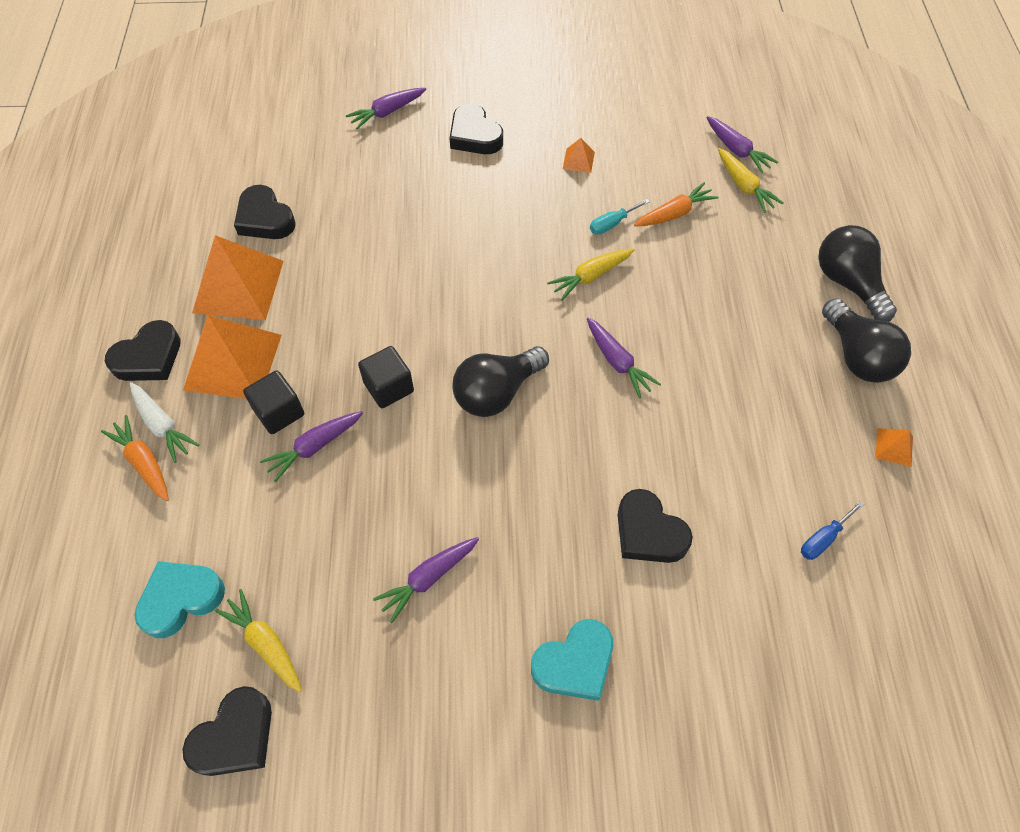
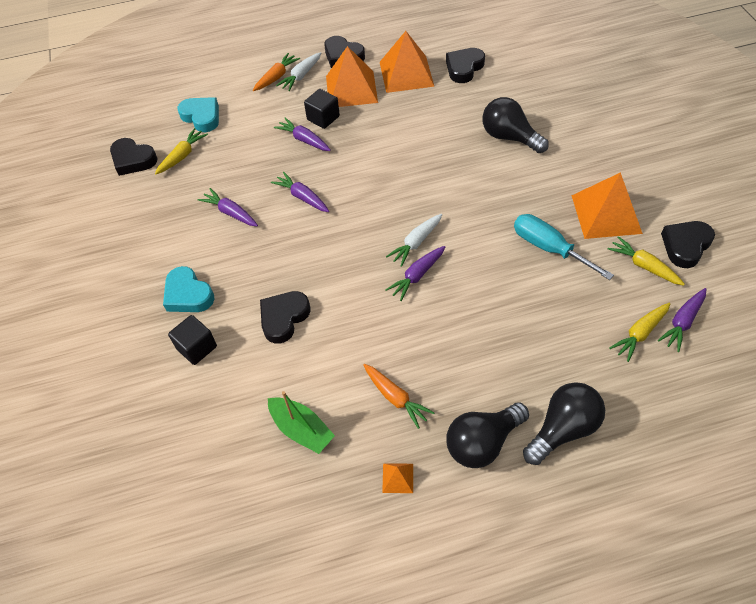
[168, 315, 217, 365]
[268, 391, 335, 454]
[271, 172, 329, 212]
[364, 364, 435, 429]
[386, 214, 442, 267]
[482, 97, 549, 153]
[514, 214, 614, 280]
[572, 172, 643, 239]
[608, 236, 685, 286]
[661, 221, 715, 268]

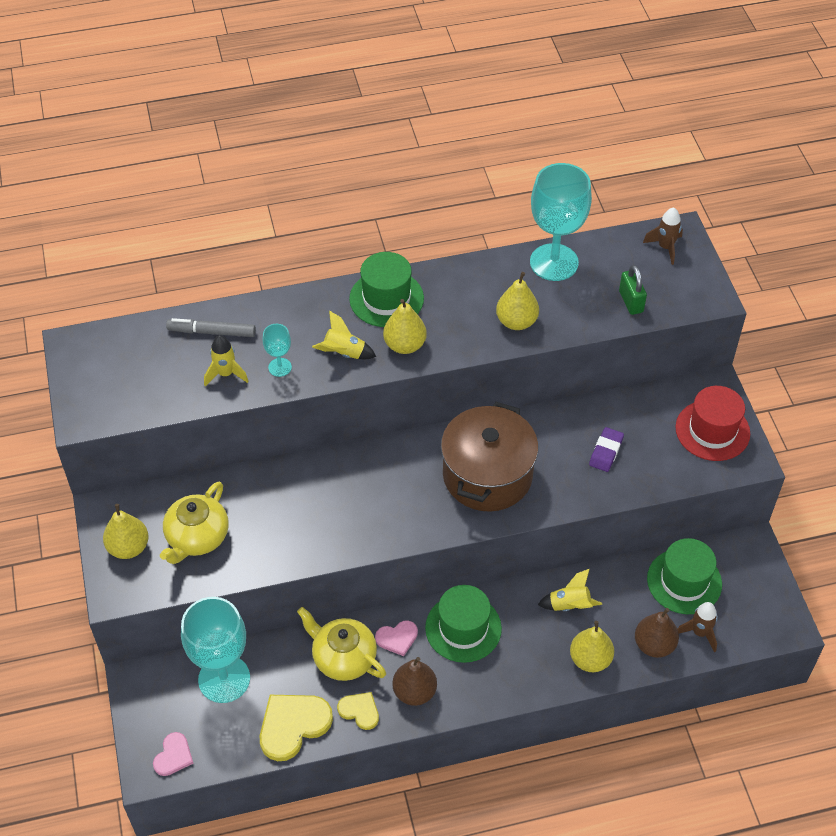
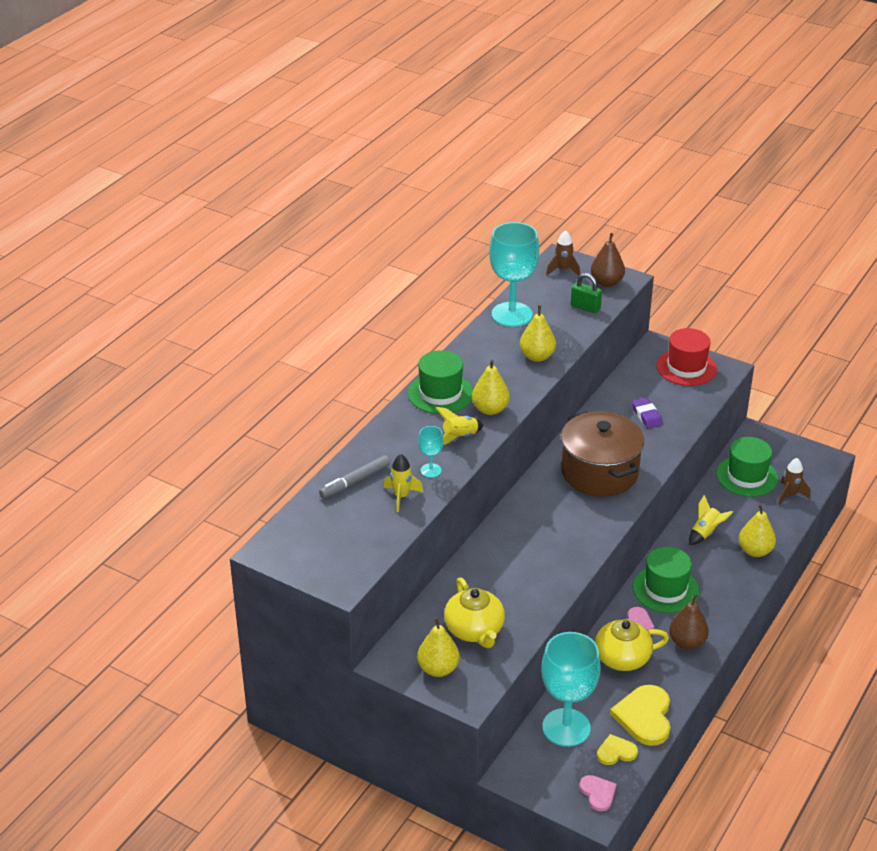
[591, 233, 625, 287]
[597, 734, 638, 765]

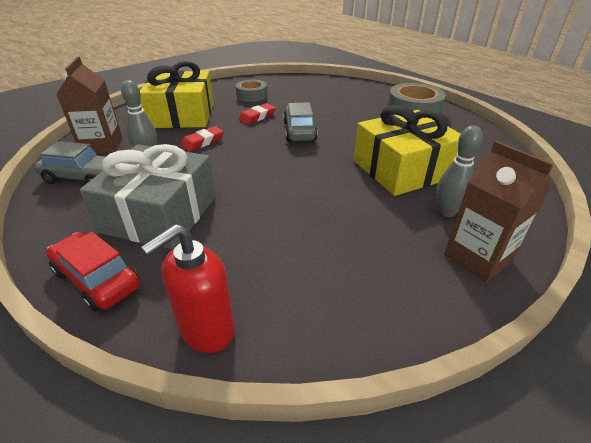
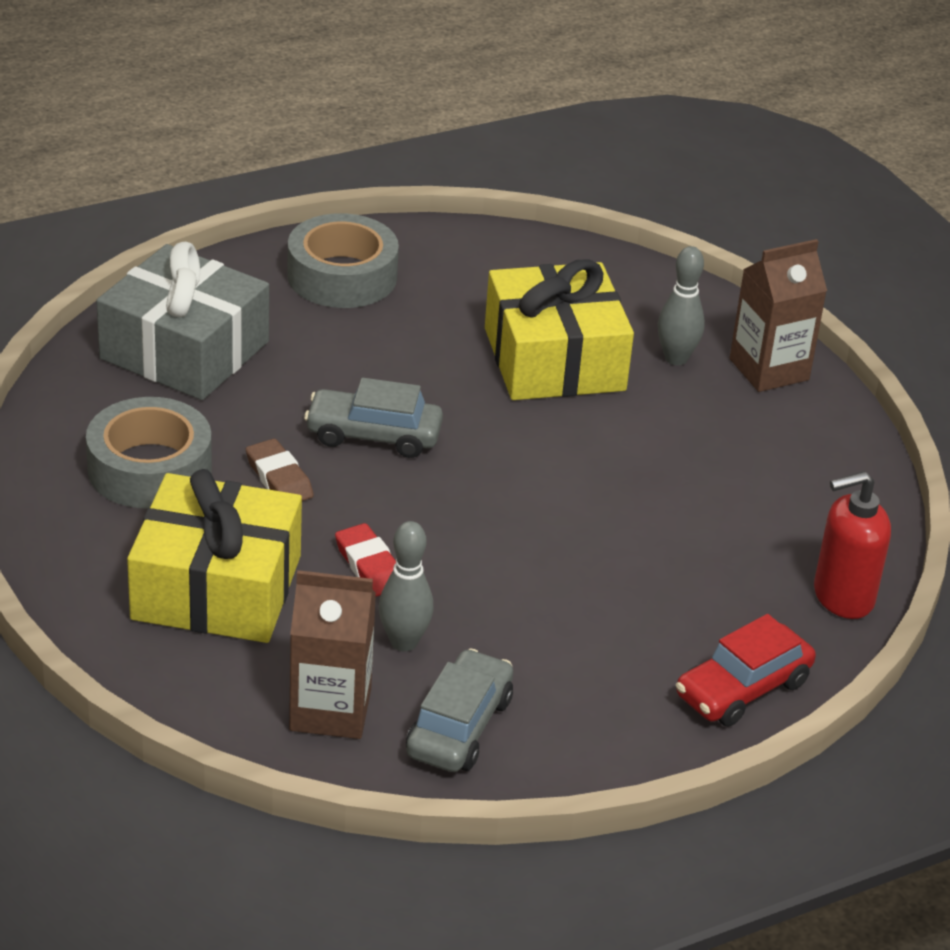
[86, 397, 212, 508]
[96, 242, 269, 400]
[246, 438, 314, 501]
[814, 471, 891, 619]

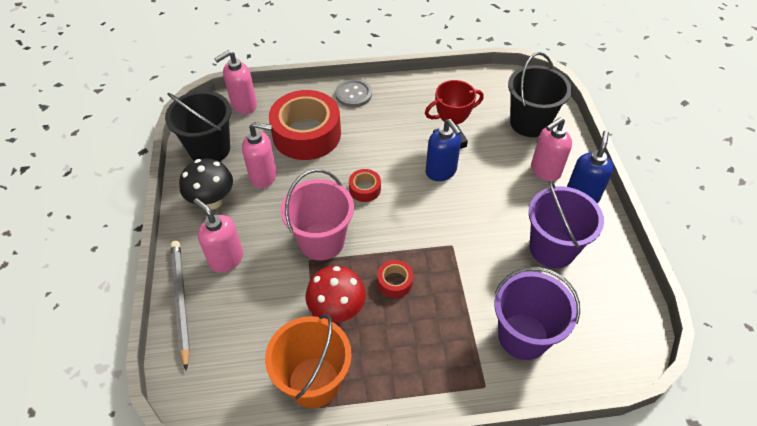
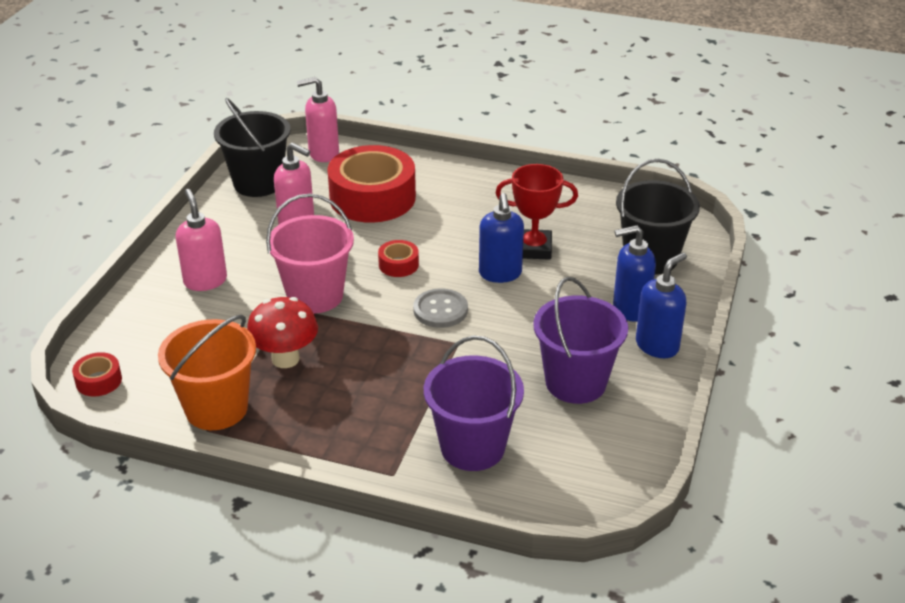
[72, 352, 122, 397]
[413, 288, 468, 328]
[613, 225, 656, 322]
[171, 241, 190, 371] (first image)
[179, 159, 233, 210] (first image)

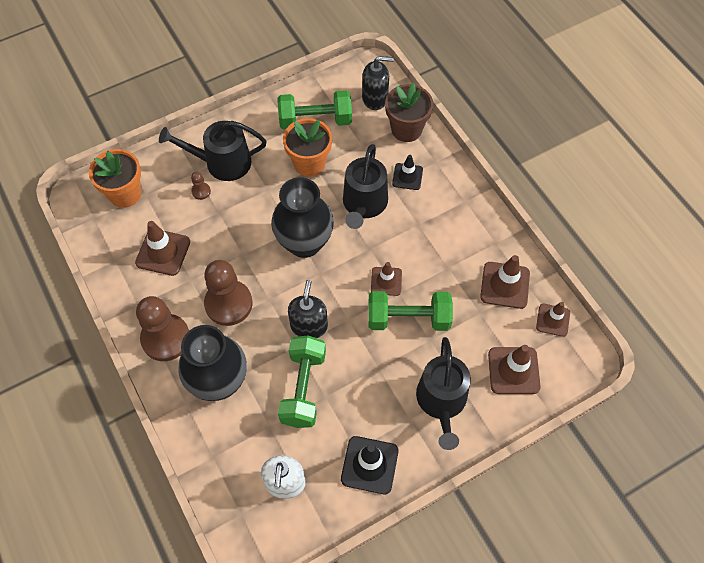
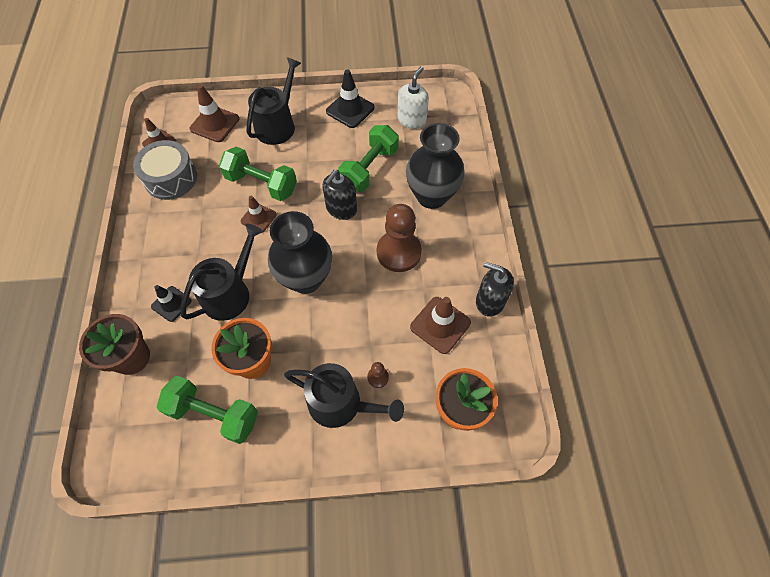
[133, 140, 197, 200]
[476, 262, 514, 317]
[136, 296, 189, 361] (first image)

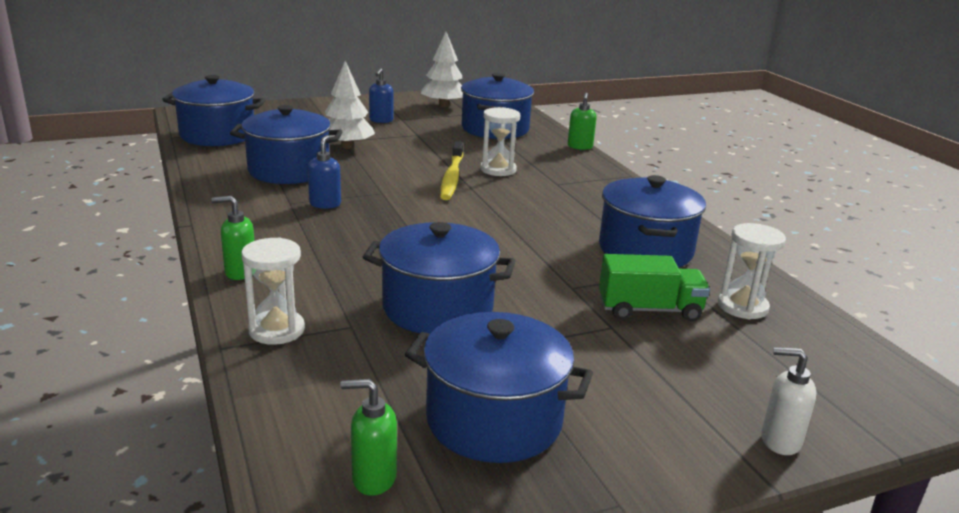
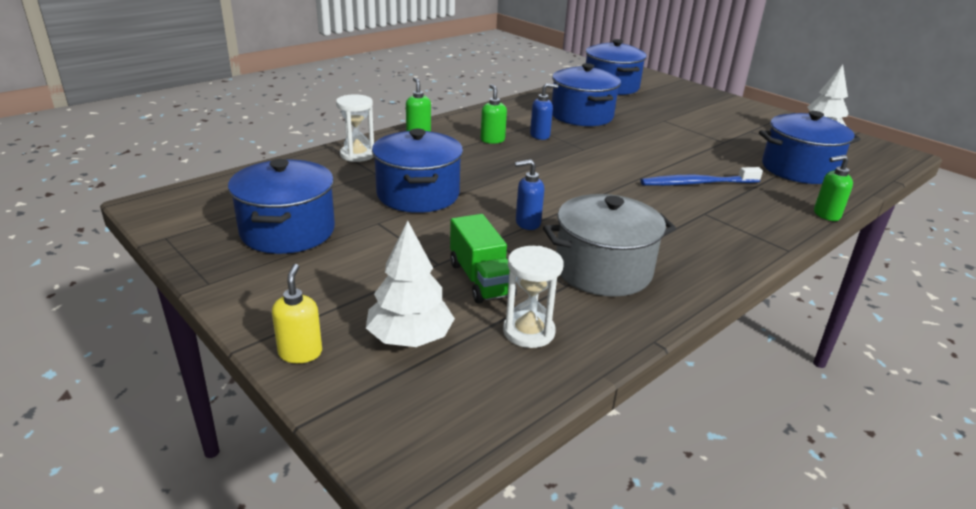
[272, 264, 322, 363]
[366, 221, 455, 347]
[480, 84, 507, 144]
[515, 159, 544, 230]
[543, 194, 676, 297]
[641, 167, 763, 186]
[440, 141, 463, 200] (first image)

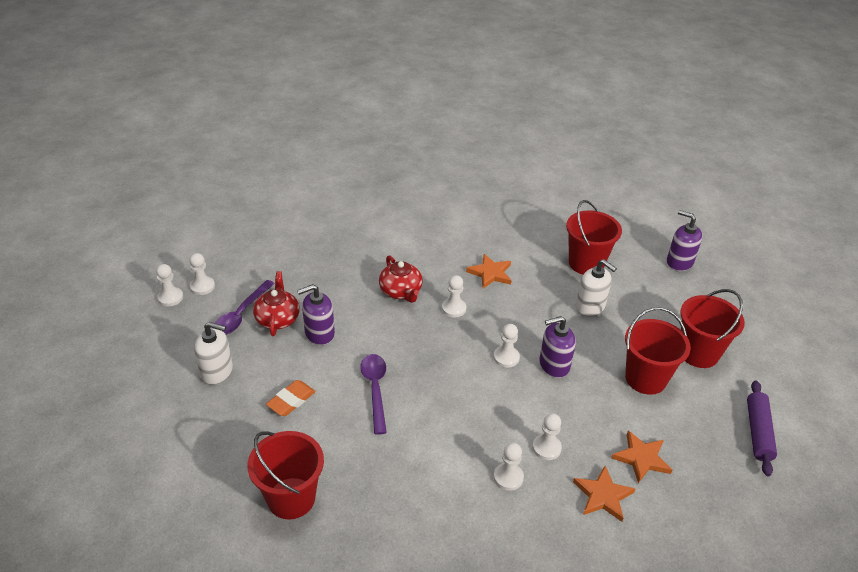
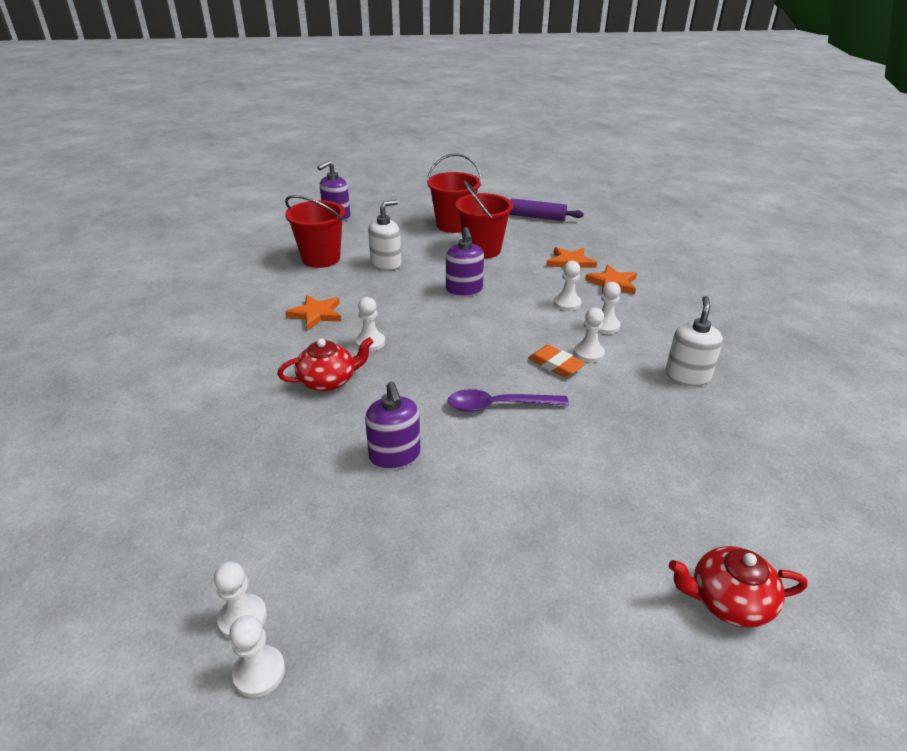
[528, 345, 586, 377]
[574, 307, 605, 363]
[666, 296, 723, 386]
[669, 546, 807, 628]
[213, 280, 275, 335] (first image)
[247, 431, 324, 520] (first image)

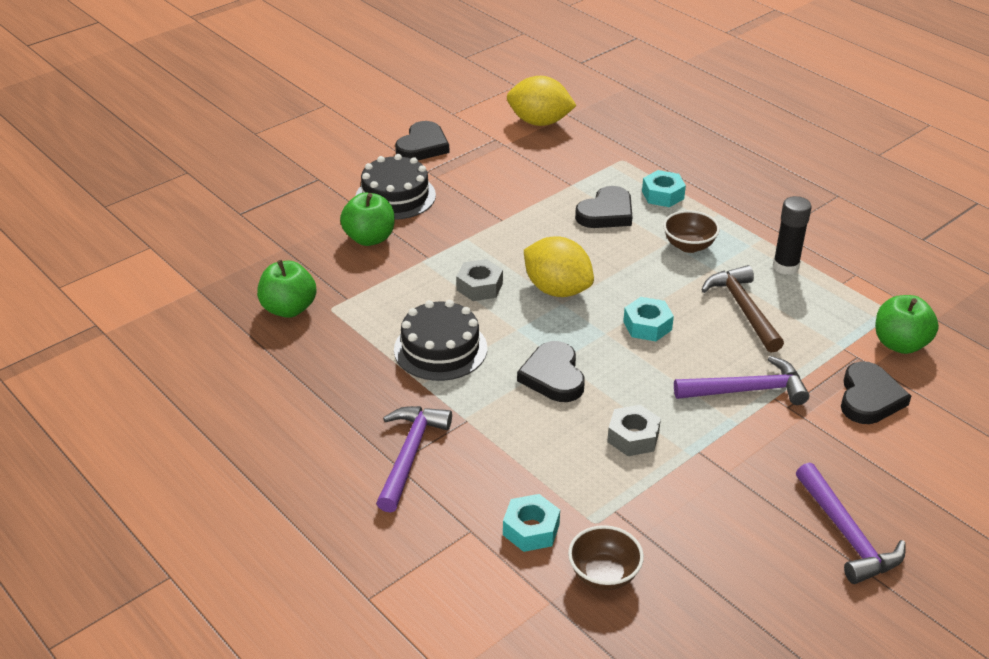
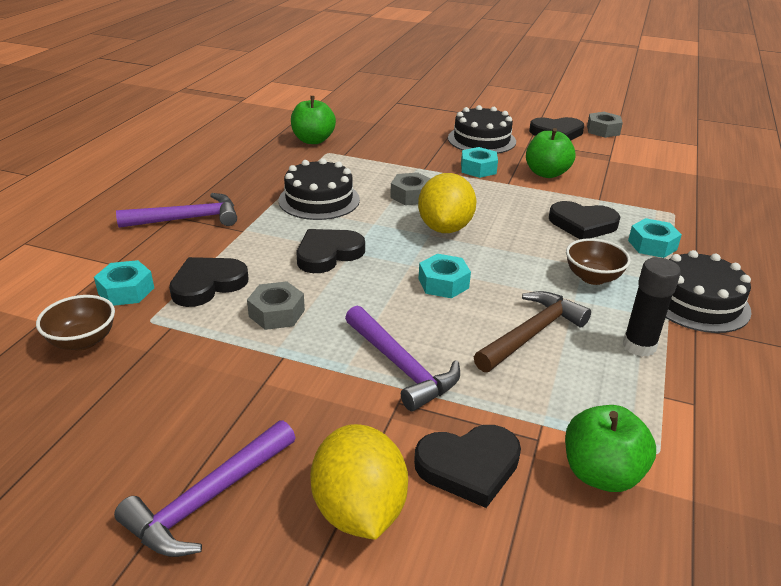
[169, 257, 248, 307]
[310, 424, 408, 540]
[461, 147, 498, 178]
[526, 128, 575, 178]
[587, 112, 623, 138]
[666, 250, 752, 333]

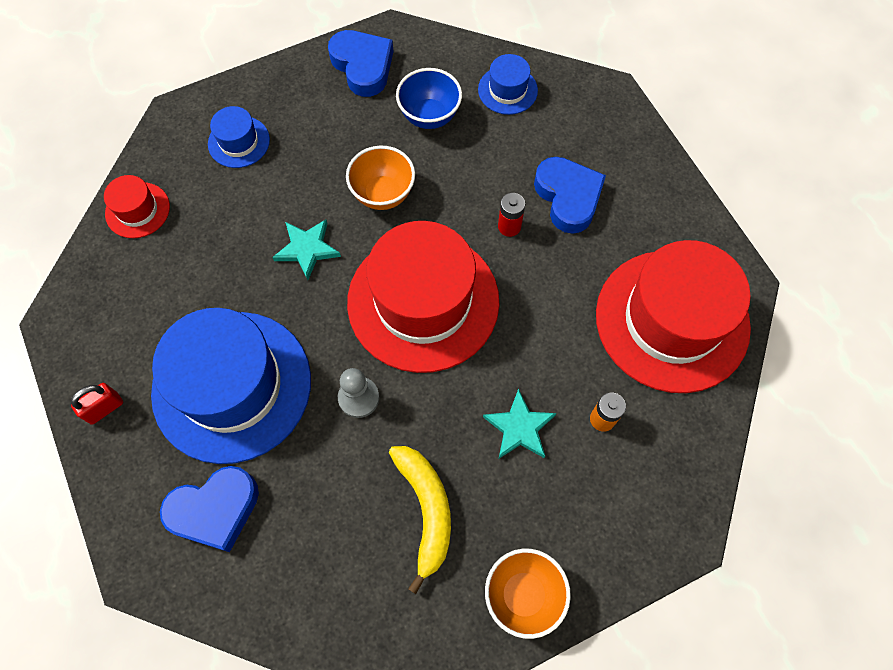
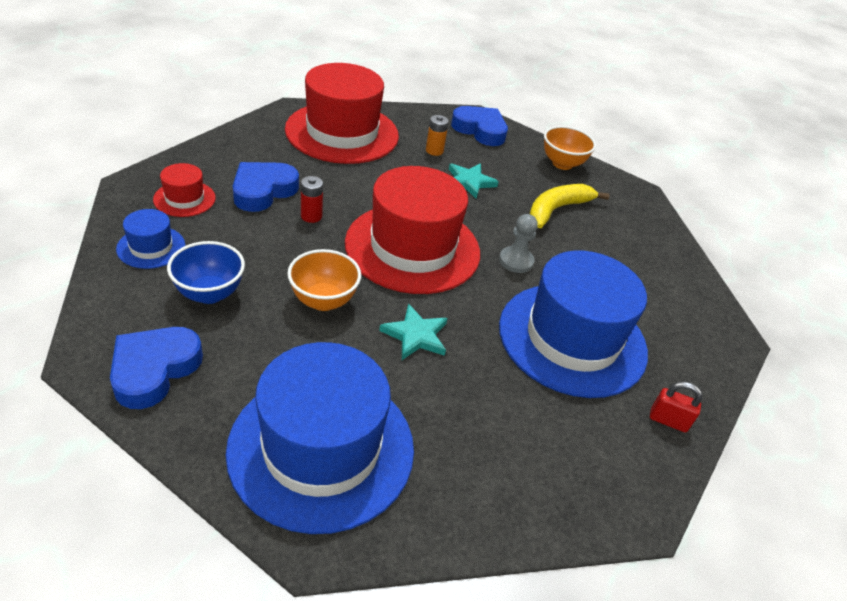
[153, 163, 216, 217]
[226, 342, 414, 534]
[451, 106, 508, 146]

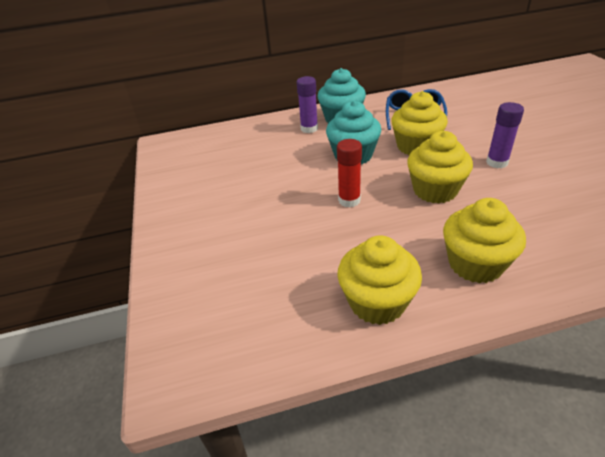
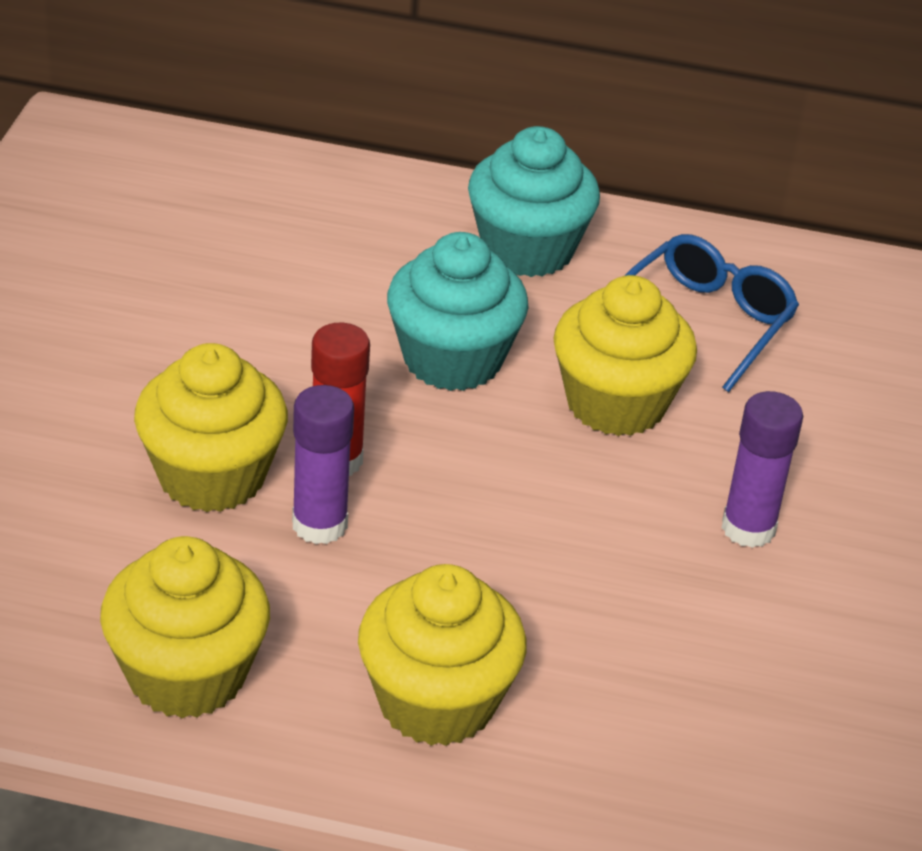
[134, 343, 288, 512]
[292, 385, 354, 544]

